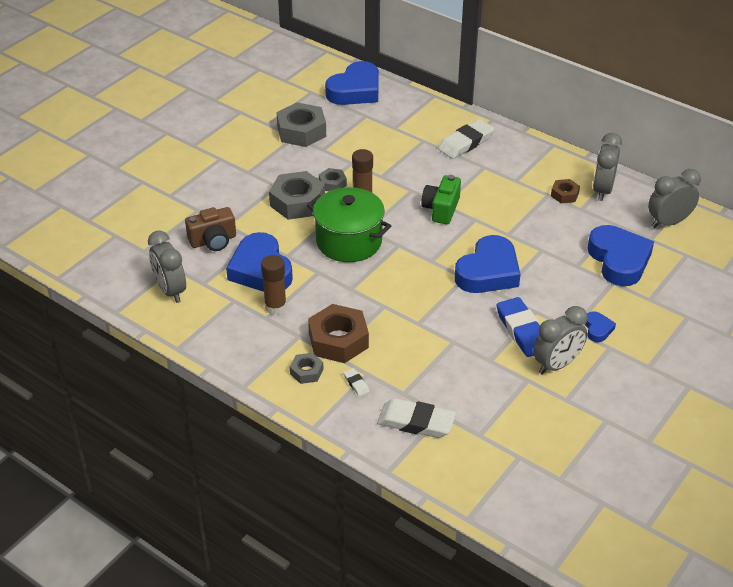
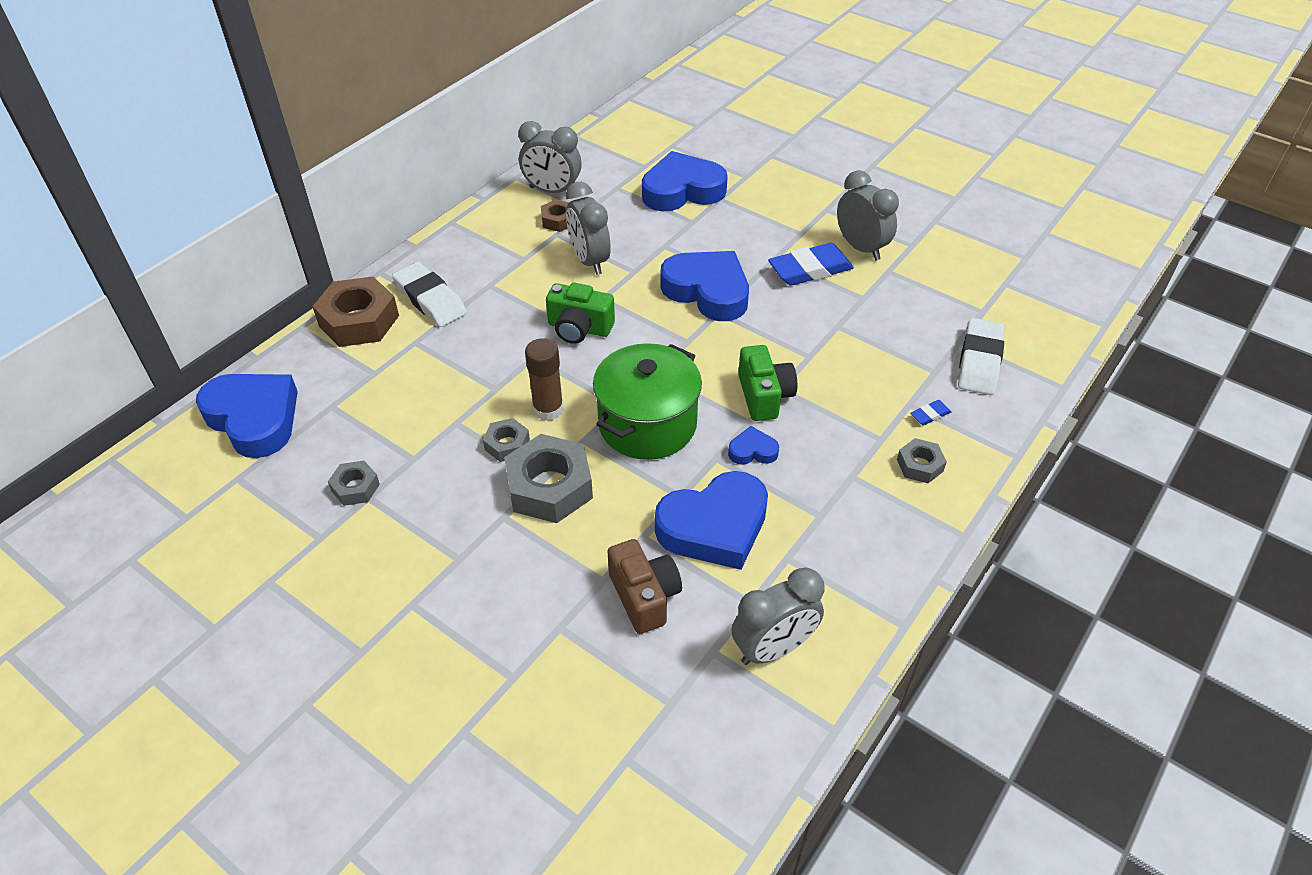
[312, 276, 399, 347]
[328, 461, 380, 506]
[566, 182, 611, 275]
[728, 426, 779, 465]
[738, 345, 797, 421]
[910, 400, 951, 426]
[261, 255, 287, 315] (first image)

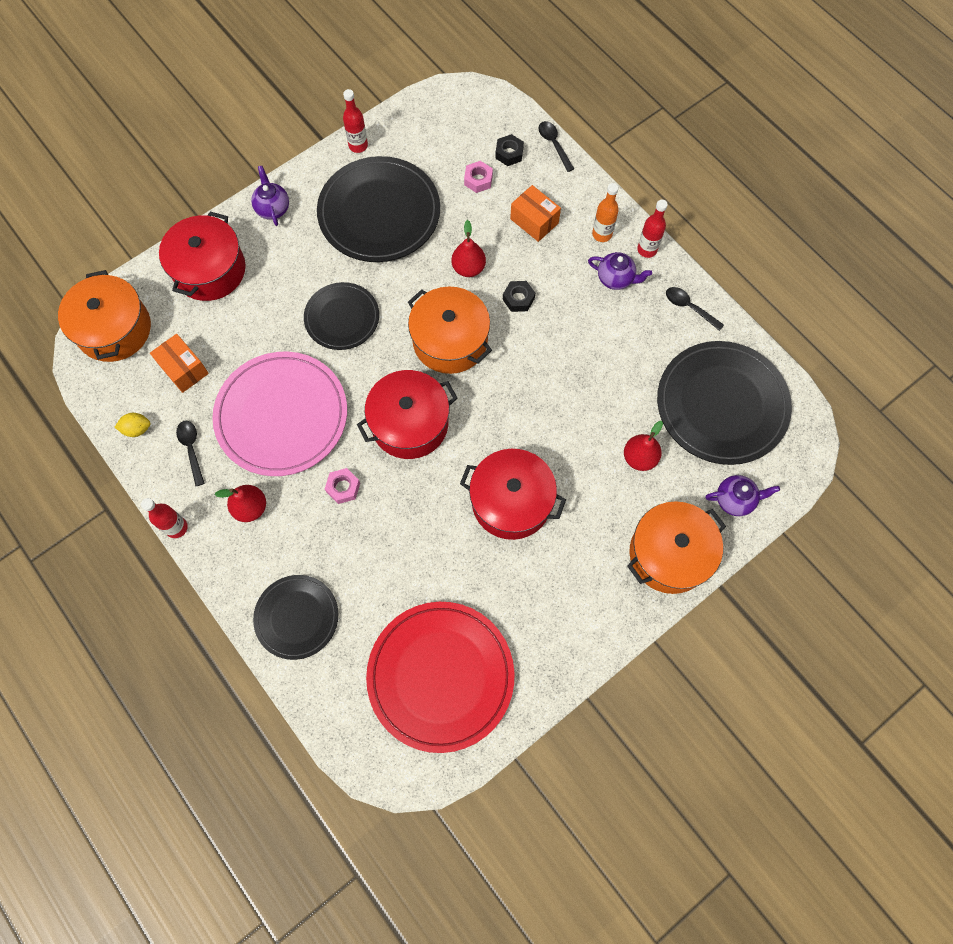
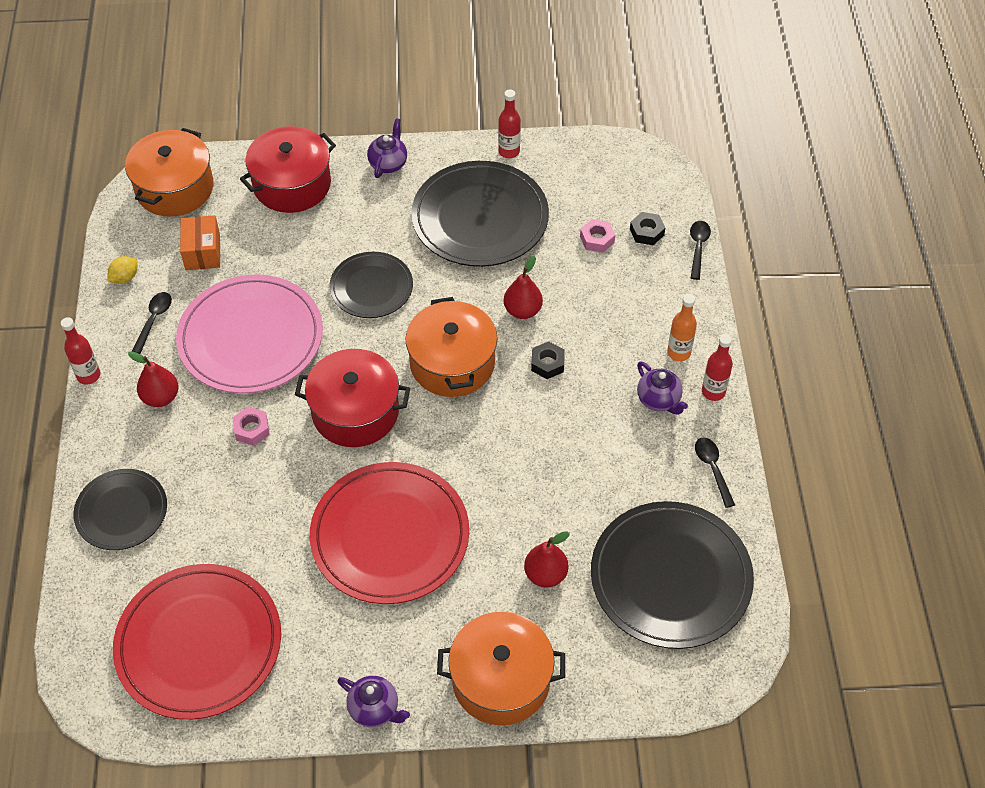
[107, 256, 138, 284]
[310, 462, 469, 604]
[337, 676, 410, 727]
[510, 185, 561, 242] (first image)

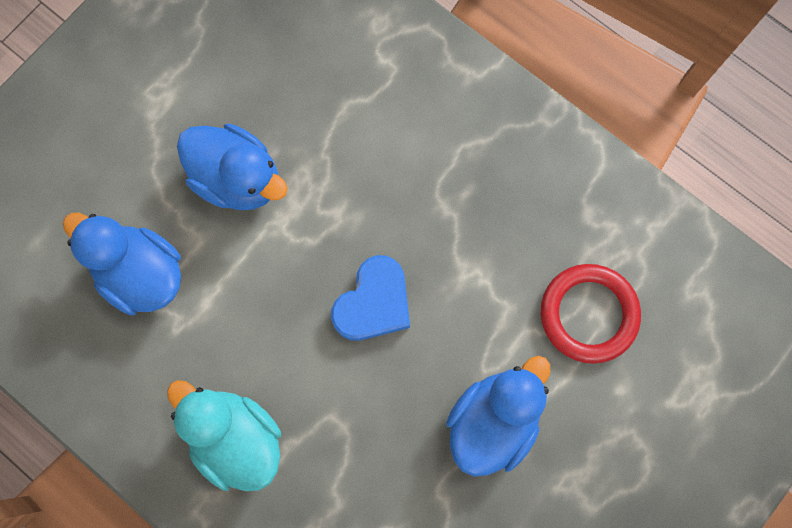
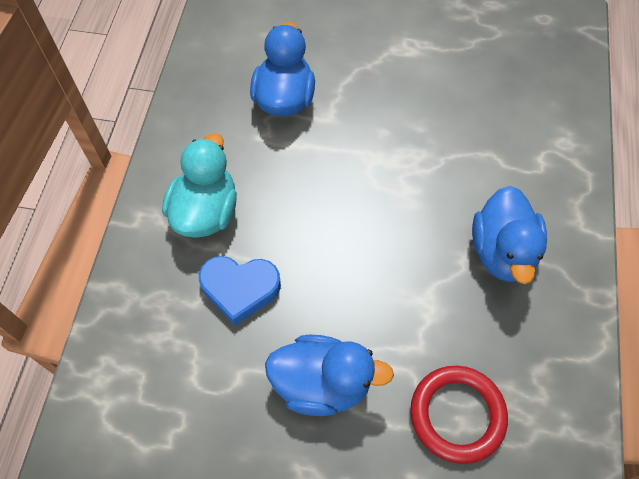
[199, 256, 281, 325]
[472, 186, 547, 284]

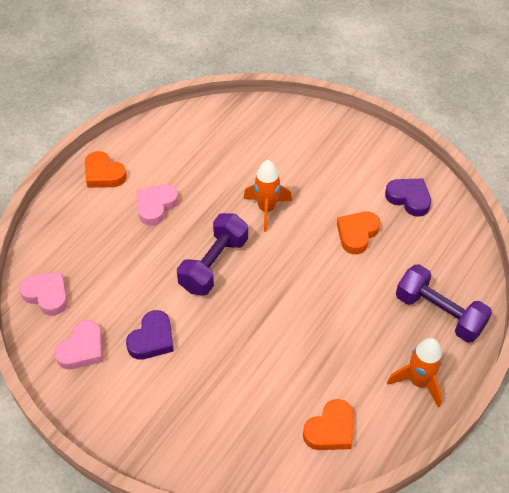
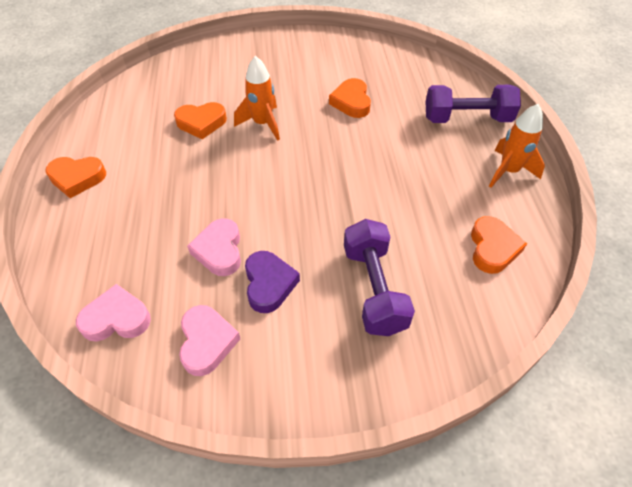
[174, 102, 227, 139]
[187, 218, 241, 276]
[344, 219, 415, 336]
[385, 179, 431, 217] (first image)

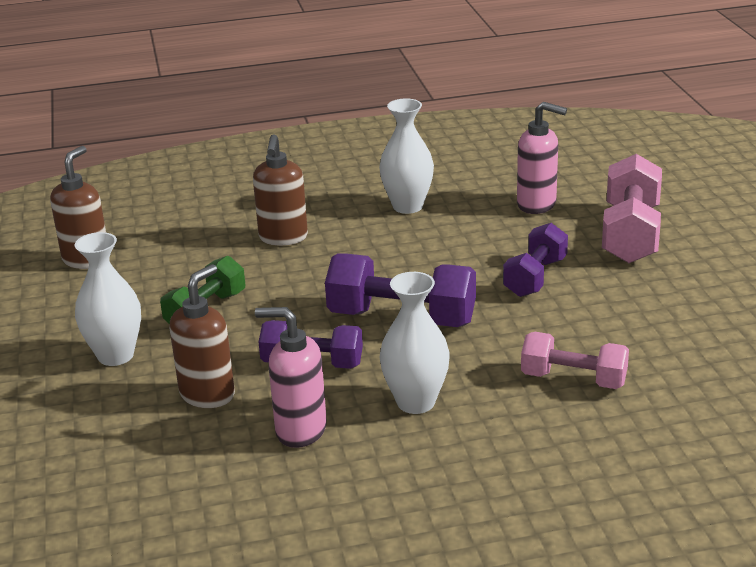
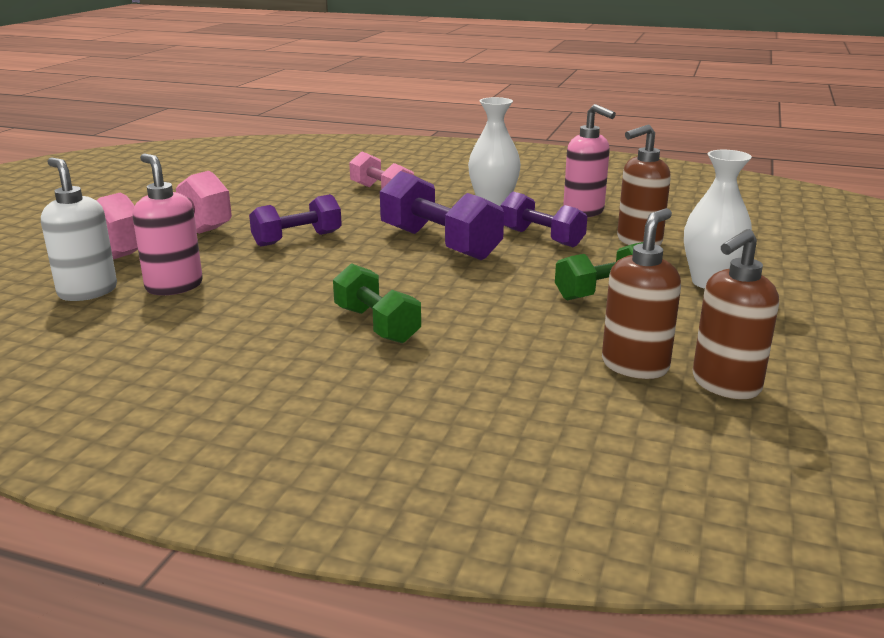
[41, 157, 117, 301]
[333, 263, 421, 343]
[602, 208, 681, 379]
[379, 99, 434, 214] (first image)

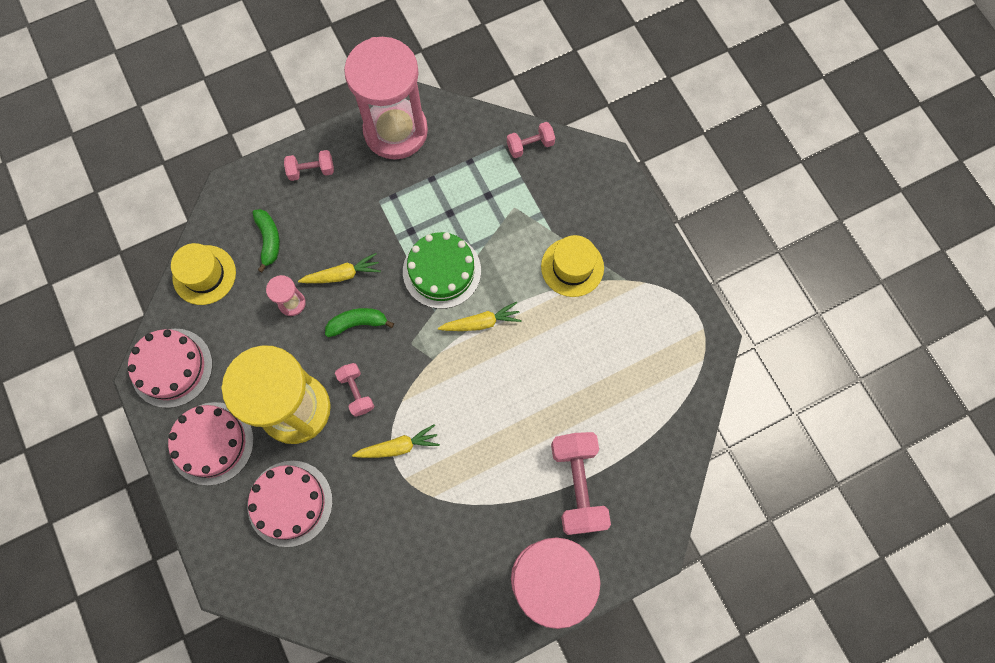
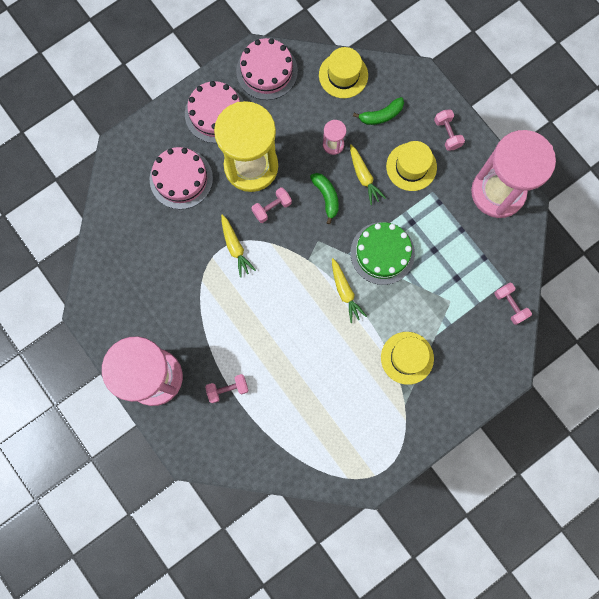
[205, 374, 249, 403]
[386, 141, 437, 191]

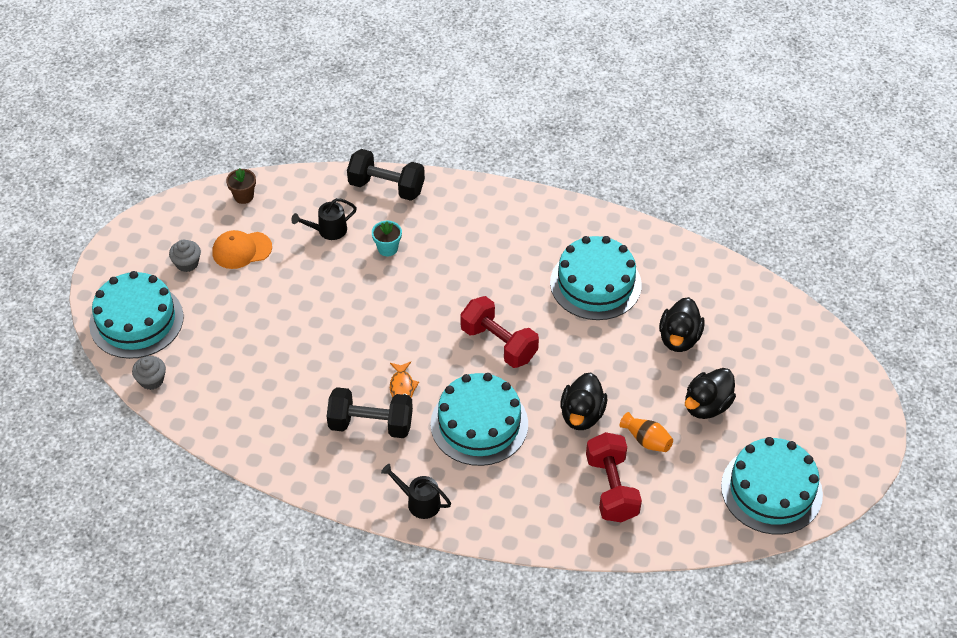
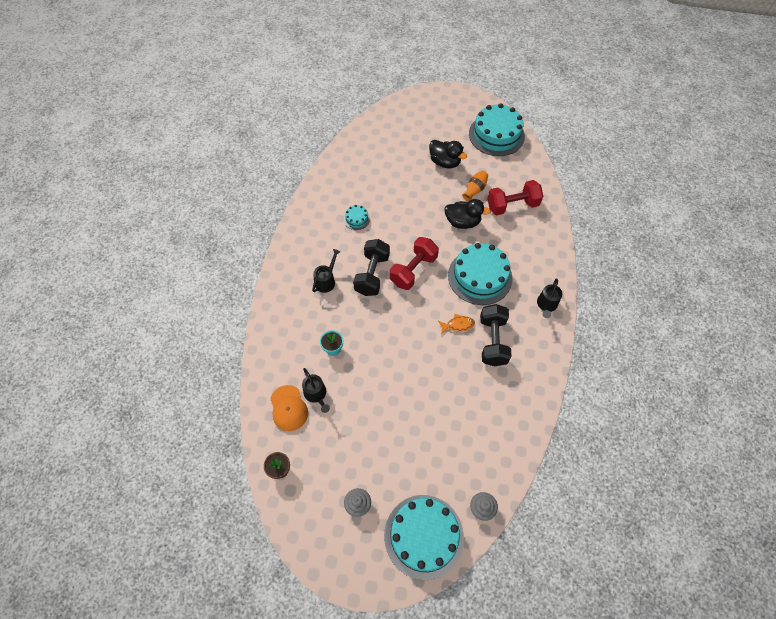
[270, 385, 308, 431]
[312, 249, 340, 293]
[344, 205, 370, 230]
[353, 239, 390, 296]
[659, 297, 705, 352] (first image)

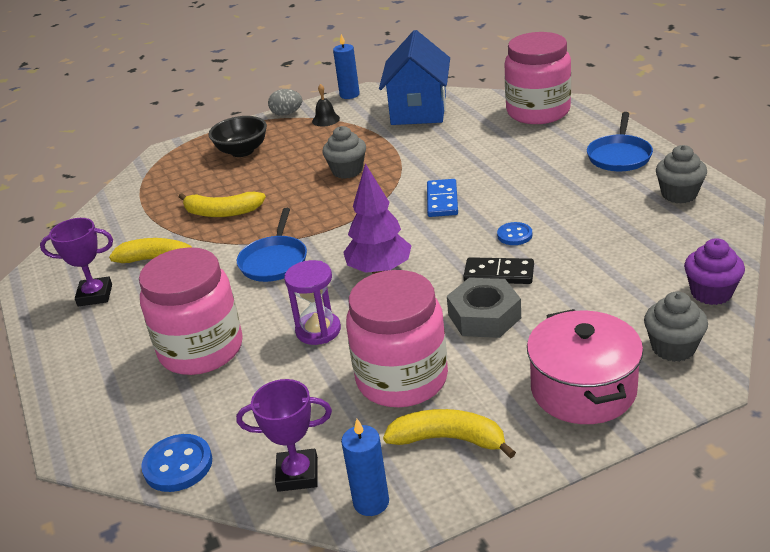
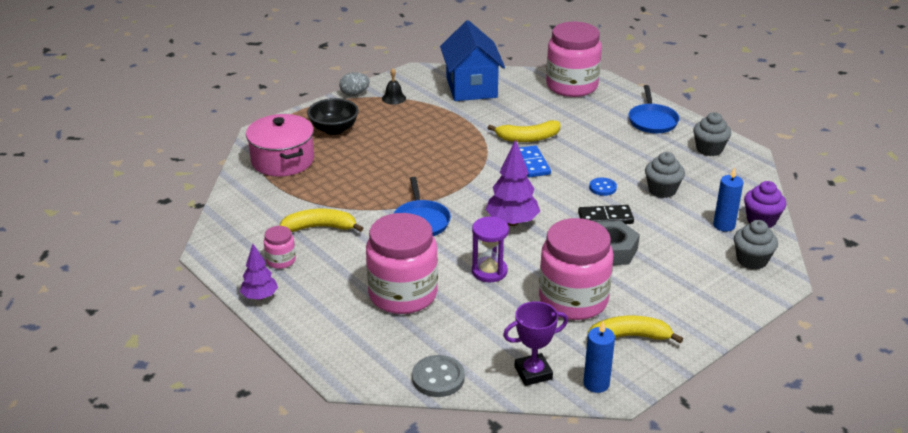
[240, 244, 278, 300]
[246, 114, 314, 176]
[264, 226, 296, 269]
[412, 355, 465, 397]
[488, 120, 560, 142]
[645, 152, 685, 198]
[713, 167, 744, 232]

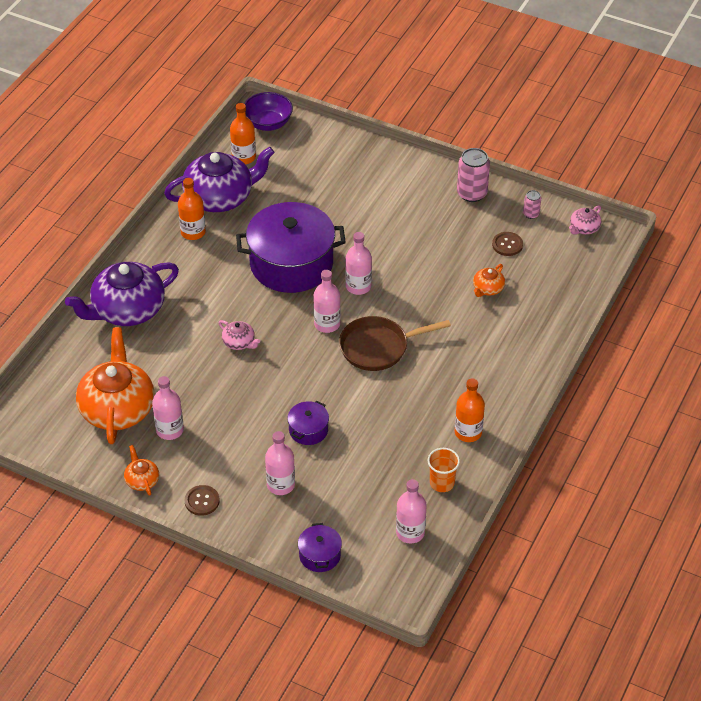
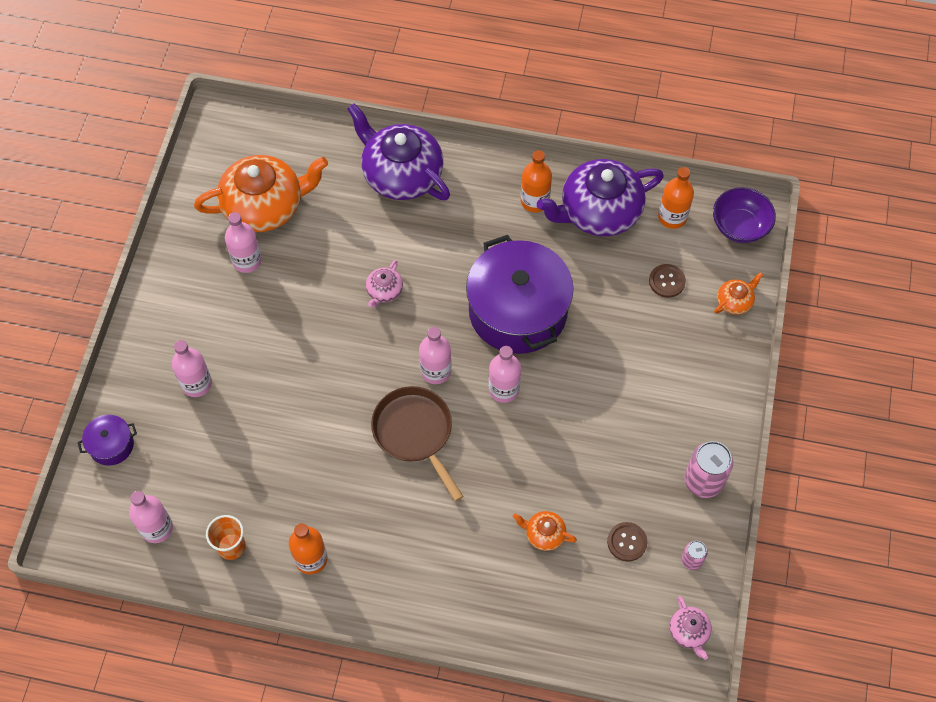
[537, 159, 664, 236]
[649, 264, 686, 298]
[669, 596, 712, 660]
[714, 272, 763, 315]
[287, 401, 329, 445] (first image)

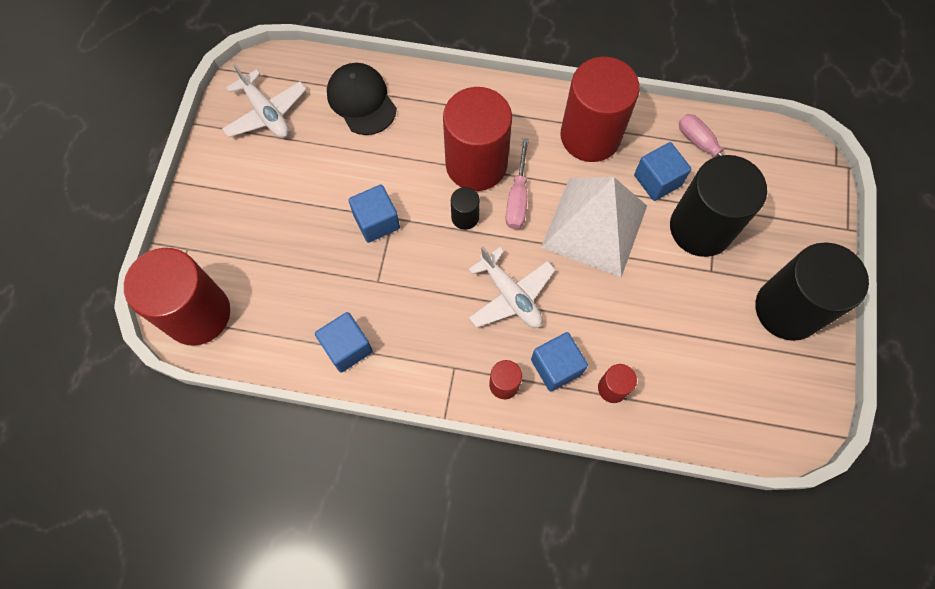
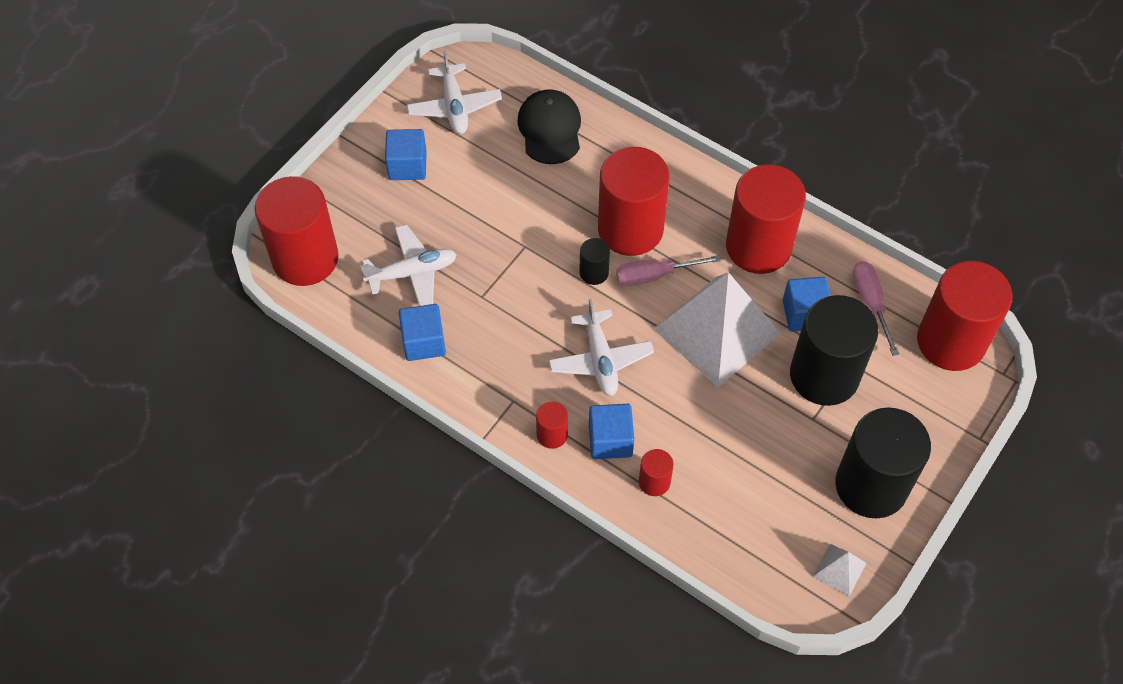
[360, 225, 457, 306]
[385, 129, 427, 180]
[616, 255, 721, 286]
[812, 544, 866, 596]
[917, 261, 1013, 371]

